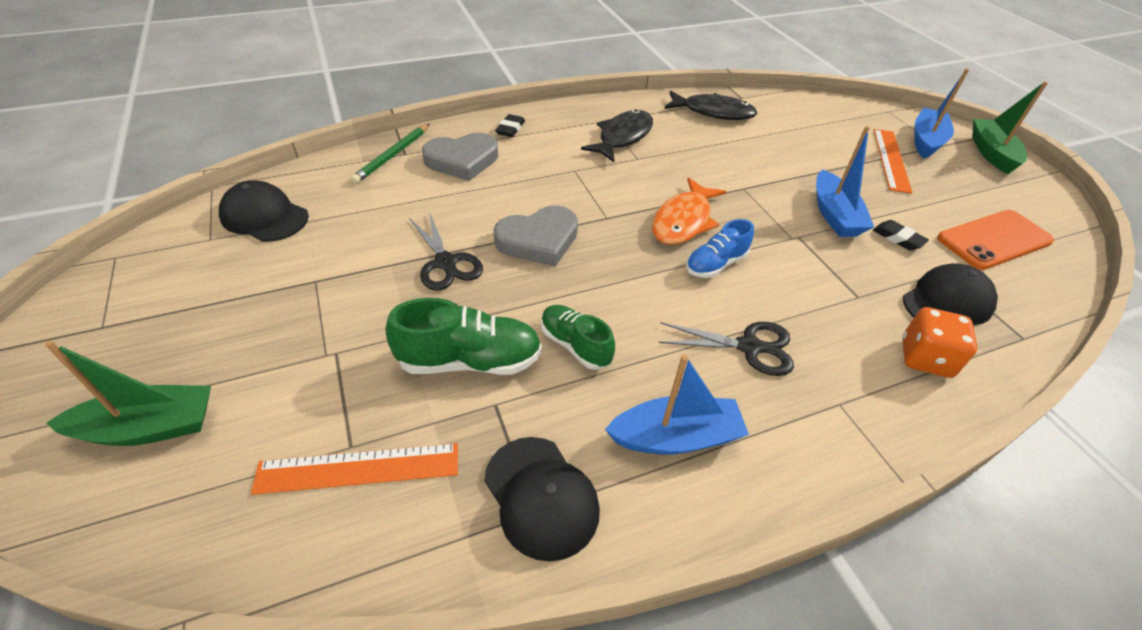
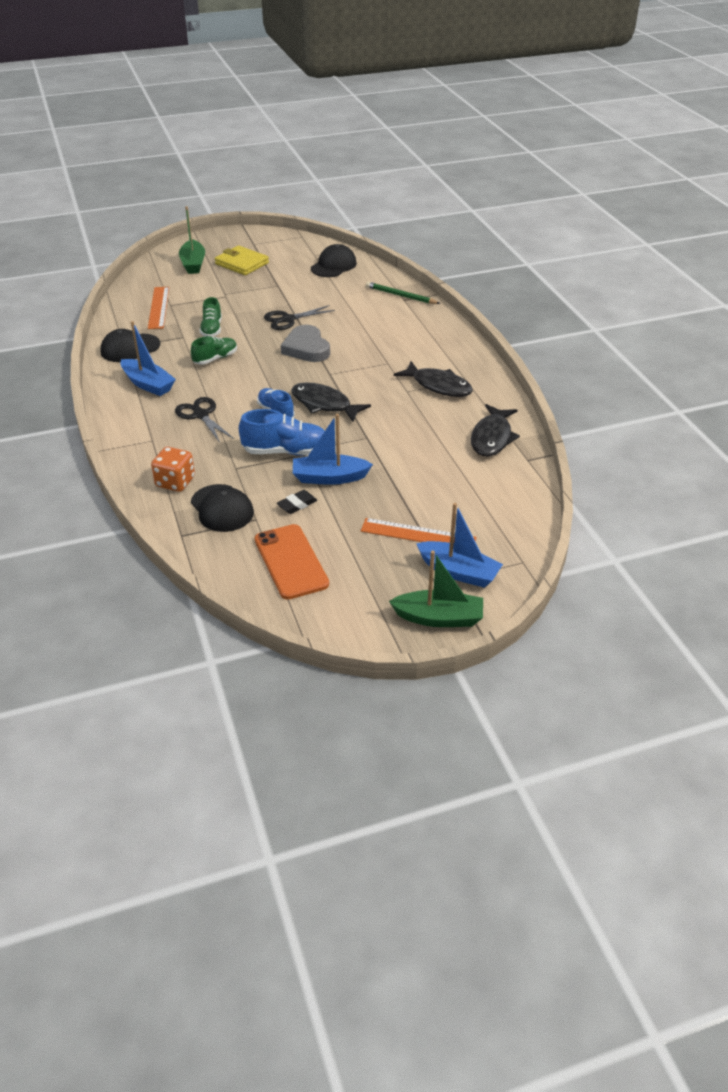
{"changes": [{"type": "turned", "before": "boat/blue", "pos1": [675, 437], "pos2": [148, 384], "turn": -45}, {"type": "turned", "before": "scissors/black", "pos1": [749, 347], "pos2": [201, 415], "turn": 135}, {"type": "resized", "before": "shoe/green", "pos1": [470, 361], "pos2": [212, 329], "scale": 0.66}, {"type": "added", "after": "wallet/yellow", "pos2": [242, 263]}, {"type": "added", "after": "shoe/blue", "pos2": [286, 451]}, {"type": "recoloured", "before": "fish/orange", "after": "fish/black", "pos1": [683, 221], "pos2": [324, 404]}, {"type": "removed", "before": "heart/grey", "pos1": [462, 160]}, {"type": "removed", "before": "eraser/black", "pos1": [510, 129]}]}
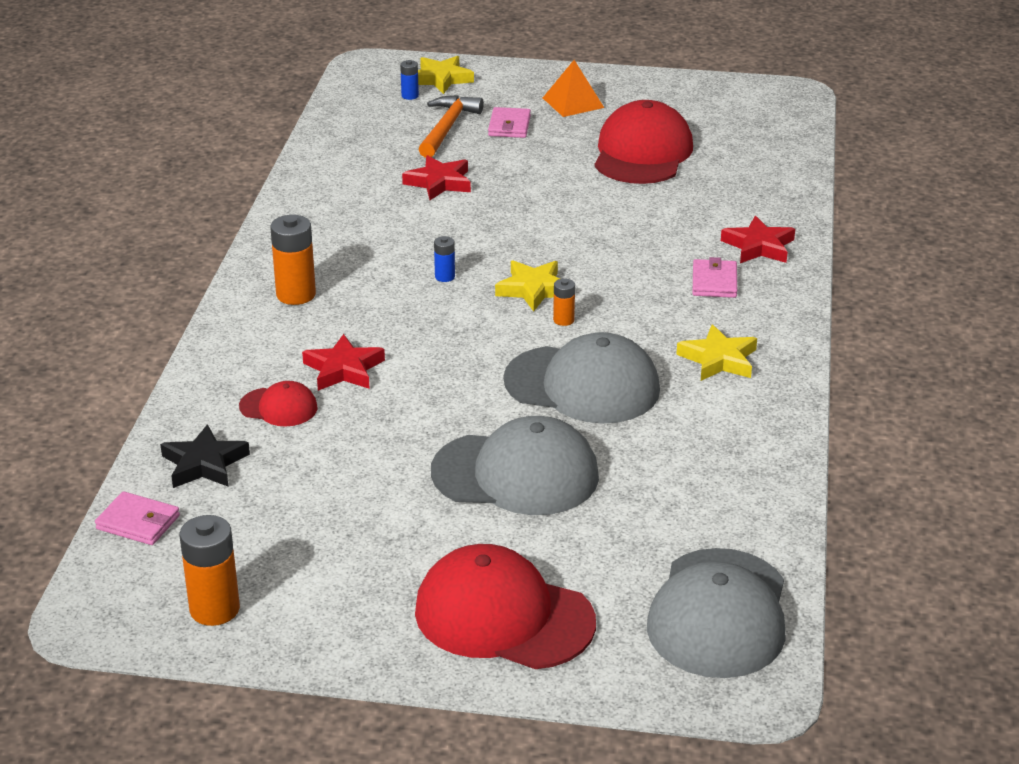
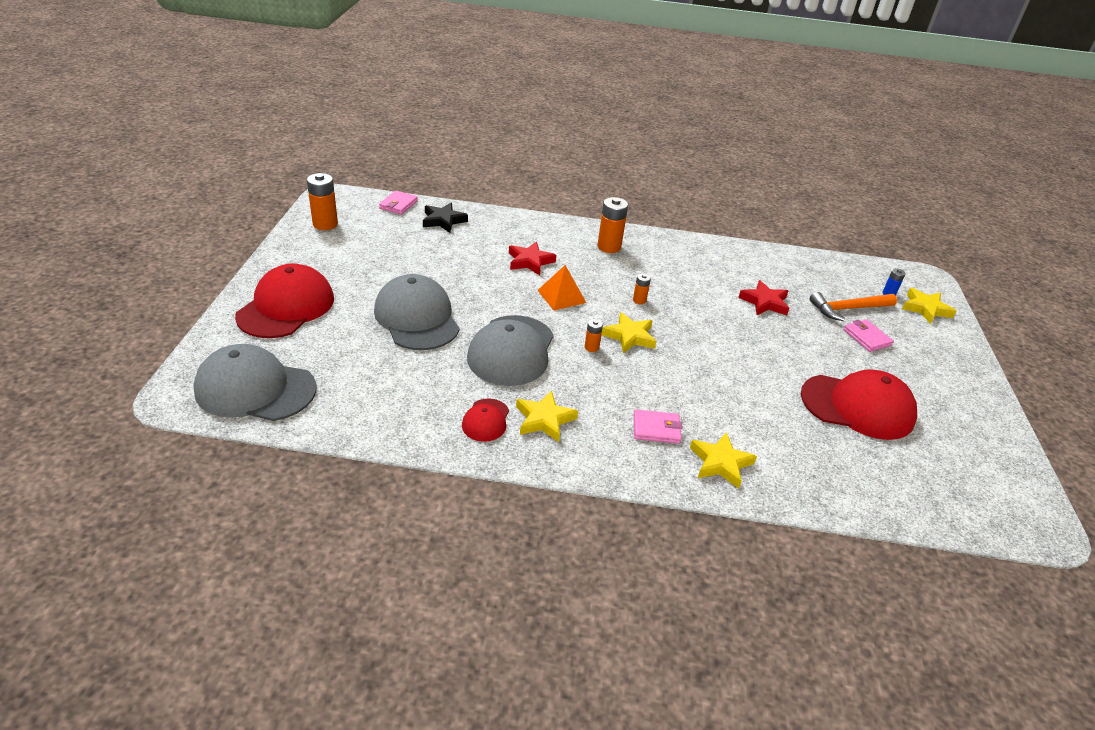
{"changes": [{"type": "turned", "before": "cap/grey", "pos1": [516, 474], "pos2": [417, 318], "turn": 150}, {"type": "moved", "before": "cap/red", "pos1": [278, 407], "pos2": [486, 420]}, {"type": "moved", "before": "pyramid/orange", "pos1": [573, 102], "pos2": [561, 296]}, {"type": "recoloured", "before": "battery/blue", "after": "battery/orange", "pos1": [445, 277], "pos2": [639, 300]}, {"type": "recoloured", "before": "star/red", "after": "star/yellow", "pos1": [758, 246], "pos2": [720, 463]}, {"type": "turned", "before": "hammer/orange", "pos1": [447, 128], "pos2": [848, 309], "turn": 150}, {"type": "turned", "before": "wallet/pink", "pos1": [509, 126], "pos2": [867, 338], "turn": 60}]}
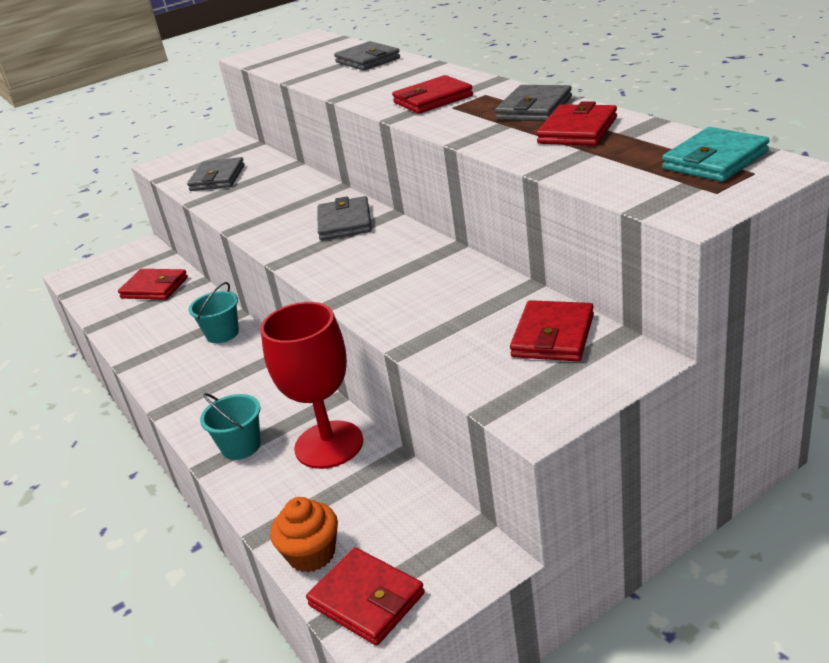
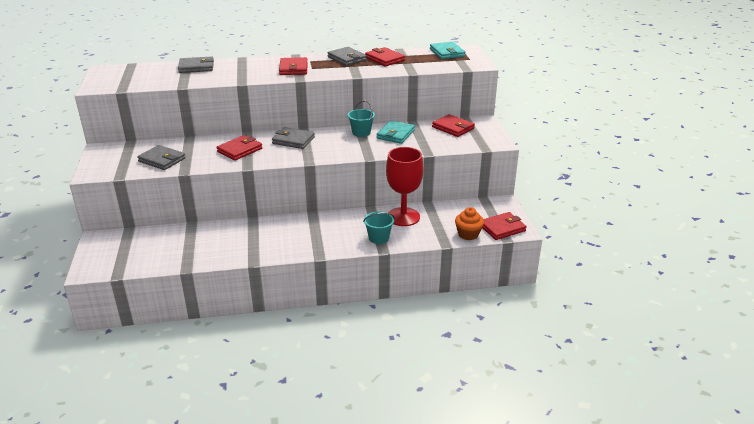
{"changes": [{"type": "moved", "before": "wallet/red", "pos1": [154, 288], "pos2": [240, 150]}, {"type": "moved", "before": "bucket/turquoise", "pos1": [222, 334], "pos2": [361, 132]}, {"type": "added", "after": "wallet/turquoise", "pos2": [395, 134]}]}
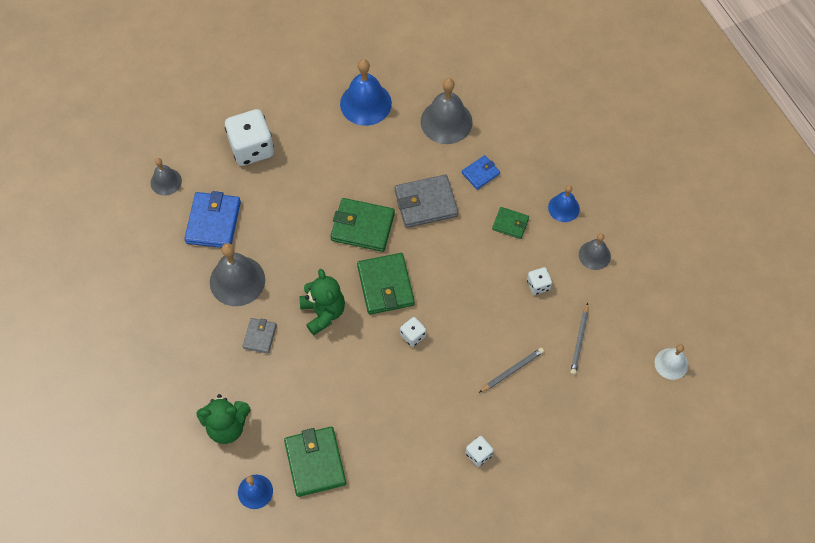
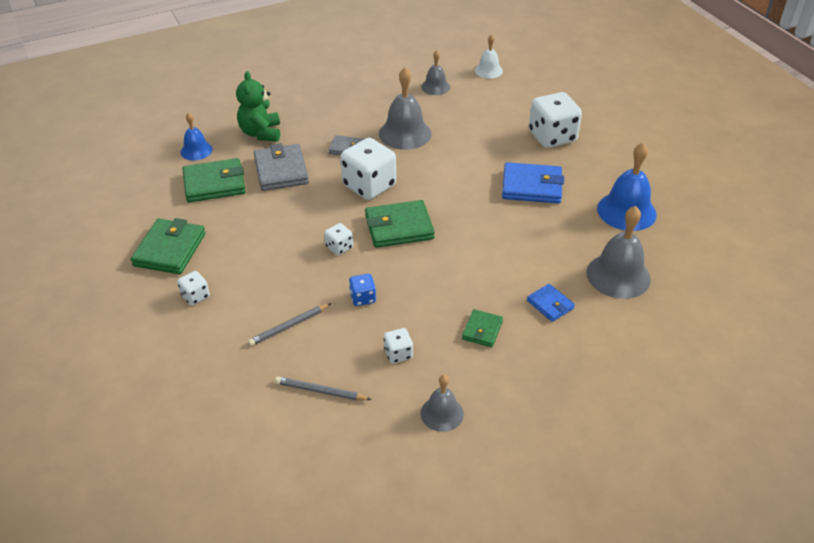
{"changes": [{"type": "moved", "before": "wallet/green", "pos1": [362, 227], "pos2": [170, 249]}, {"type": "turned", "before": "pencil/grey", "pos1": [512, 370], "pos2": [289, 326], "turn": 90}, {"type": "moved", "before": "wallet/grey", "pos1": [426, 203], "pos2": [281, 170]}, {"type": "replaced", "before": "teddy bear/green", "after": "dice/white", "pos1": [323, 313], "pos2": [369, 186]}, {"type": "added", "after": "dice/blue", "pos2": [362, 298]}, {"type": "moved", "before": "bell/grey", "pos1": [166, 181], "pos2": [435, 87]}, {"type": "moved", "before": "bell/white", "pos1": [671, 363], "pos2": [488, 70]}, {"type": "moved", "before": "wallet/blue", "pos1": [213, 222], "pos2": [532, 186]}, {"type": "removed", "before": "bell/blue", "pos1": [563, 208]}]}
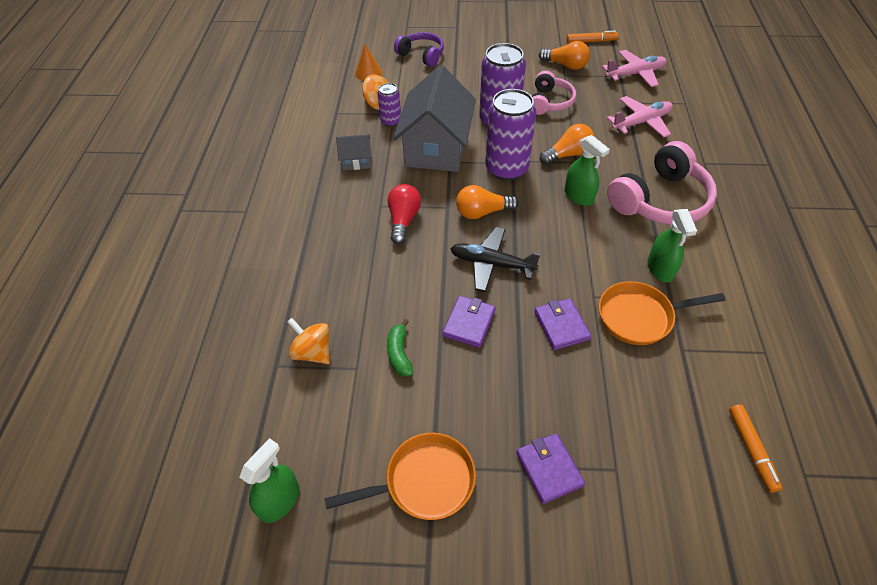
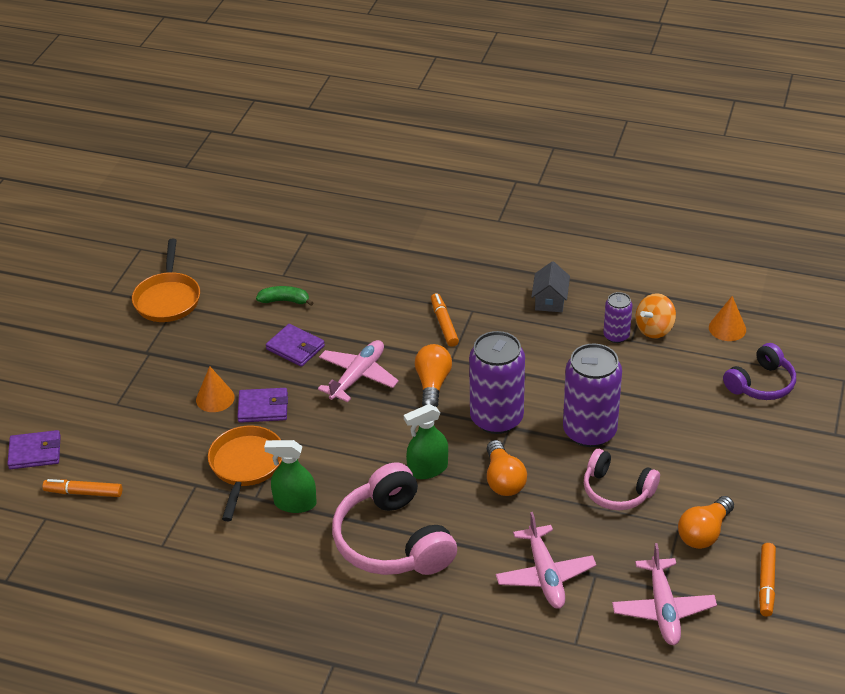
{"changes": [{"type": "moved", "before": "wallet/purple", "pos1": [549, 469], "pos2": [35, 452]}, {"type": "added", "after": "cone/orange", "pos2": [215, 398]}, {"type": "recoloured", "before": "plane/black", "after": "plane/pink", "pos1": [491, 264], "pos2": [358, 376]}, {"type": "replaced", "before": "light bulb/red", "after": "marker/orange", "pos1": [403, 220], "pos2": [444, 324]}, {"type": "removed", "before": "spray bottle/green", "pos1": [279, 500]}, {"type": "removed", "before": "spinning top/orange", "pos1": [313, 352]}, {"type": "removed", "before": "house/grey", "pos1": [436, 148]}]}
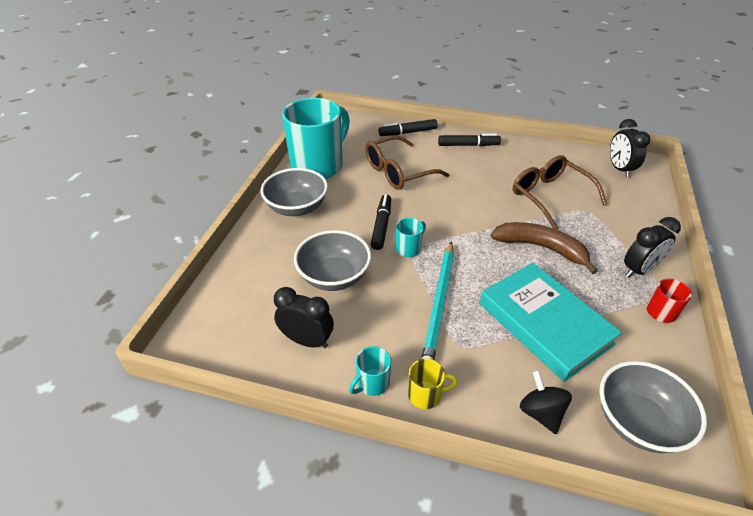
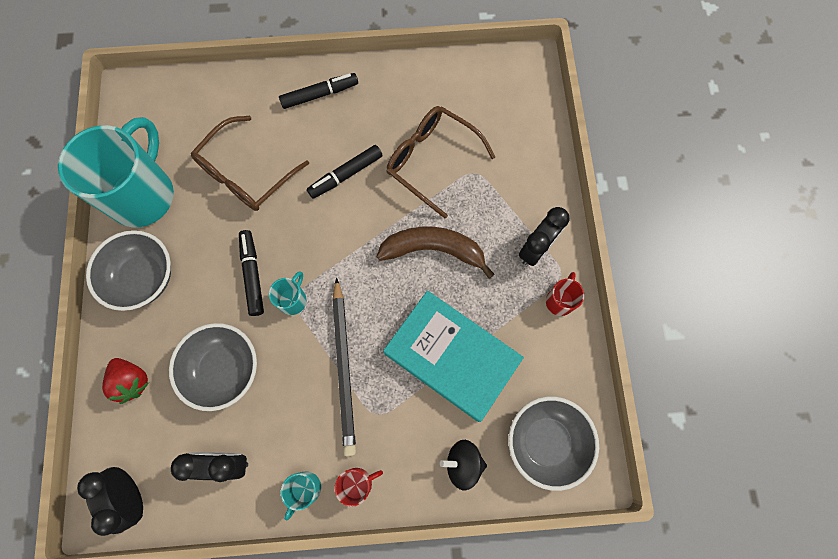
{"changes": [{"type": "moved", "before": "clock/black", "pos1": [619, 169], "pos2": [132, 496]}, {"type": "added", "after": "strawberry/red", "pos2": [132, 381]}, {"type": "moved", "before": "marker/black", "pos1": [408, 132], "pos2": [345, 175]}, {"type": "recoloured", "before": "pencil/turquoise", "after": "pencil/black", "pos1": [439, 304], "pos2": [344, 368]}, {"type": "recoloured", "before": "mug/yellow", "after": "mug/red", "pos1": [425, 395], "pos2": [357, 483]}, {"type": "turned", "before": "spinning top/black", "pos1": [540, 412], "pos2": [463, 463], "turn": -45}]}
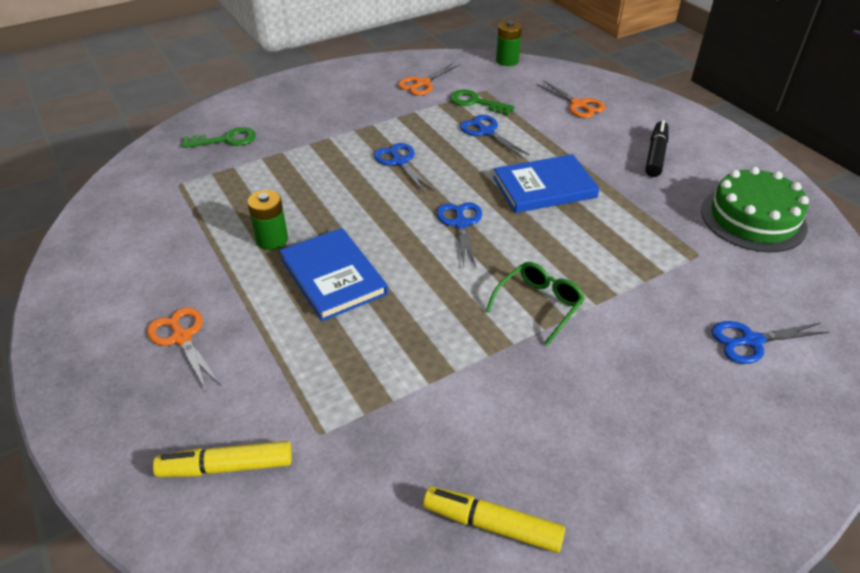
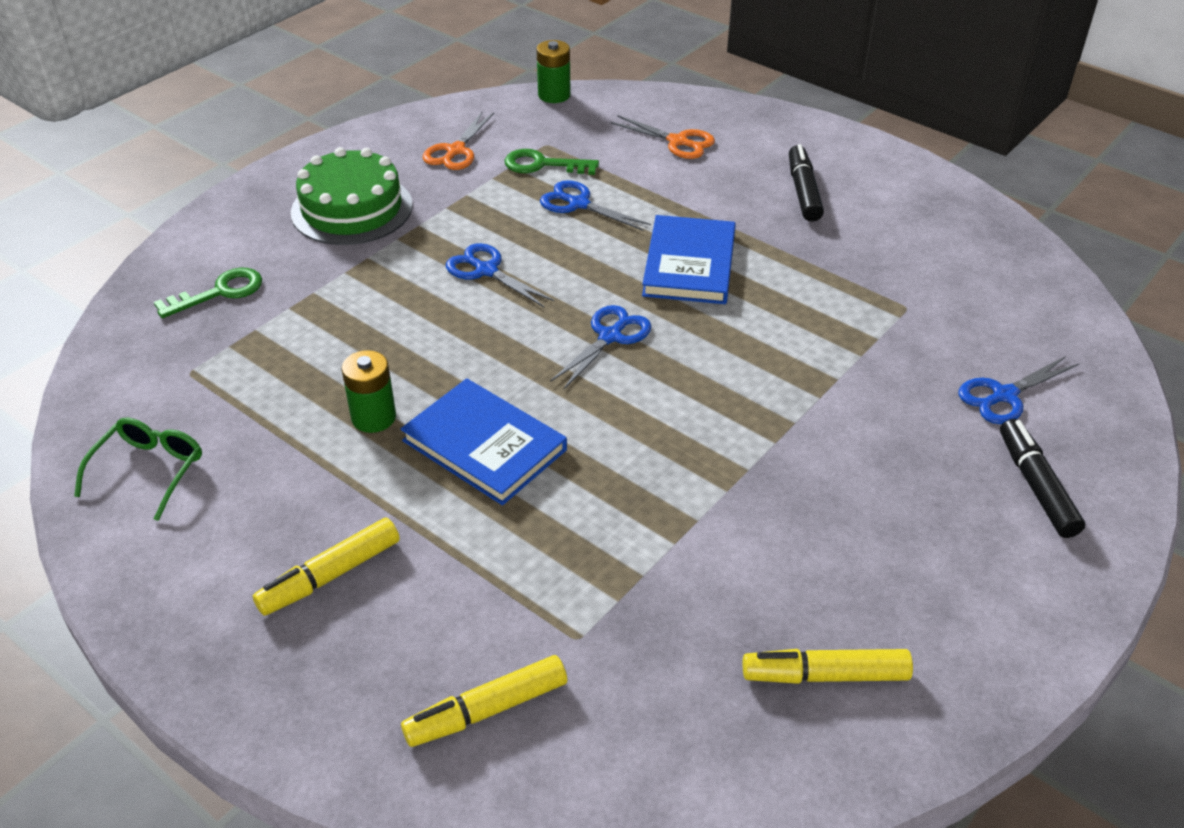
{"changes": [{"type": "moved", "before": "glasses/green", "pos1": [539, 305], "pos2": [149, 470]}, {"type": "replaced", "before": "scissors/orange", "after": "marker/yellow", "pos1": [182, 337], "pos2": [330, 576]}, {"type": "moved", "before": "cake/green", "pos1": [753, 219], "pos2": [352, 209]}, {"type": "turned", "before": "scissors/blue", "pos1": [461, 224], "pos2": [610, 336], "turn": 60}, {"type": "turned", "before": "book/blue", "pos1": [544, 187], "pos2": [689, 264], "turn": -45}, {"type": "added", "after": "marker/black", "pos2": [1036, 486]}]}
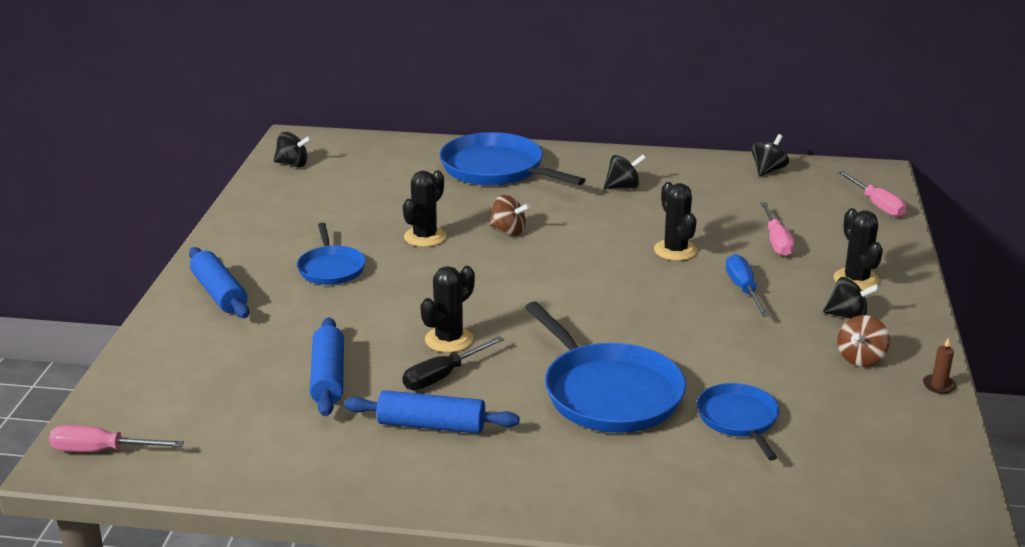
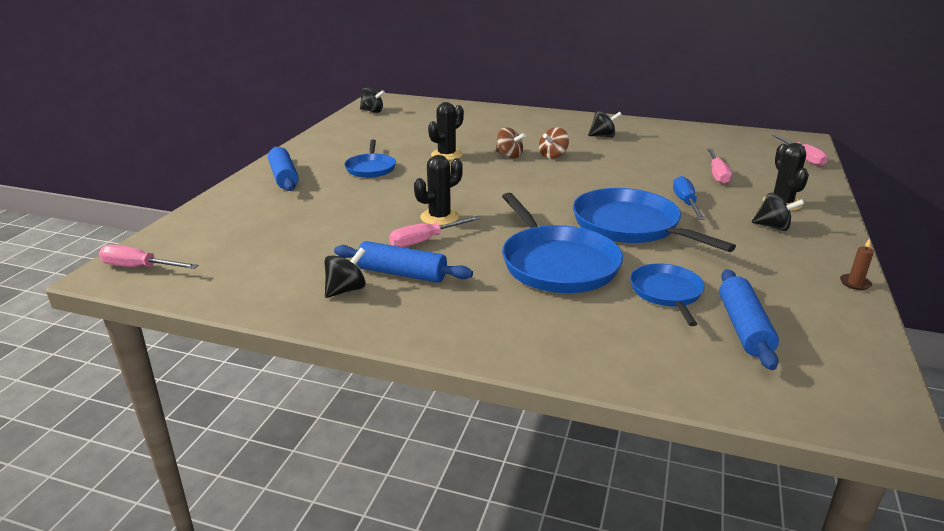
{"changes": [{"type": "moved", "before": "spinning top/black", "pos1": [768, 170], "pos2": [346, 290]}, {"type": "recoloured", "before": "screwdriver/black", "after": "screwdriver/pink", "pos1": [443, 376], "pos2": [425, 240]}, {"type": "moved", "before": "spinning top/brown", "pos1": [860, 358], "pos2": [553, 156]}, {"type": "moved", "before": "pan/blue", "pos1": [496, 169], "pos2": [630, 226]}, {"type": "moved", "before": "rolling pin/blue", "pos1": [328, 377], "pos2": [744, 328]}, {"type": "removed", "before": "cactus/black", "pos1": [675, 250]}]}
